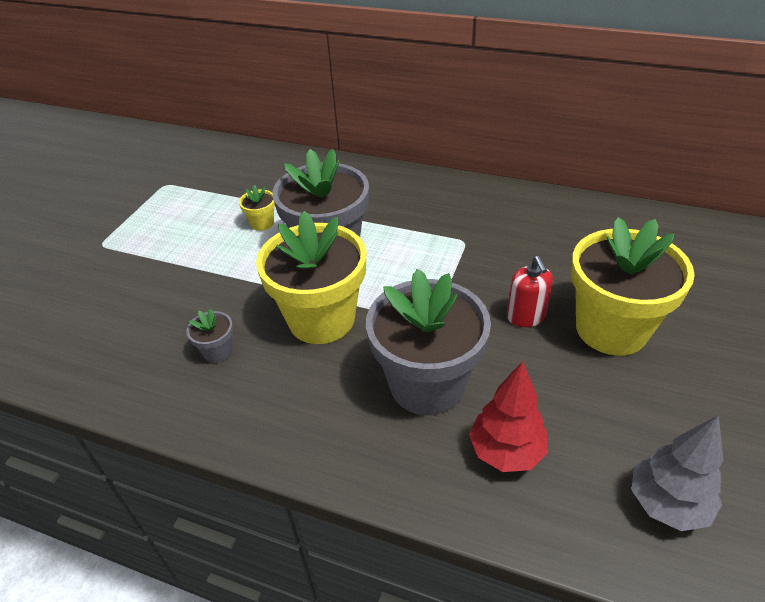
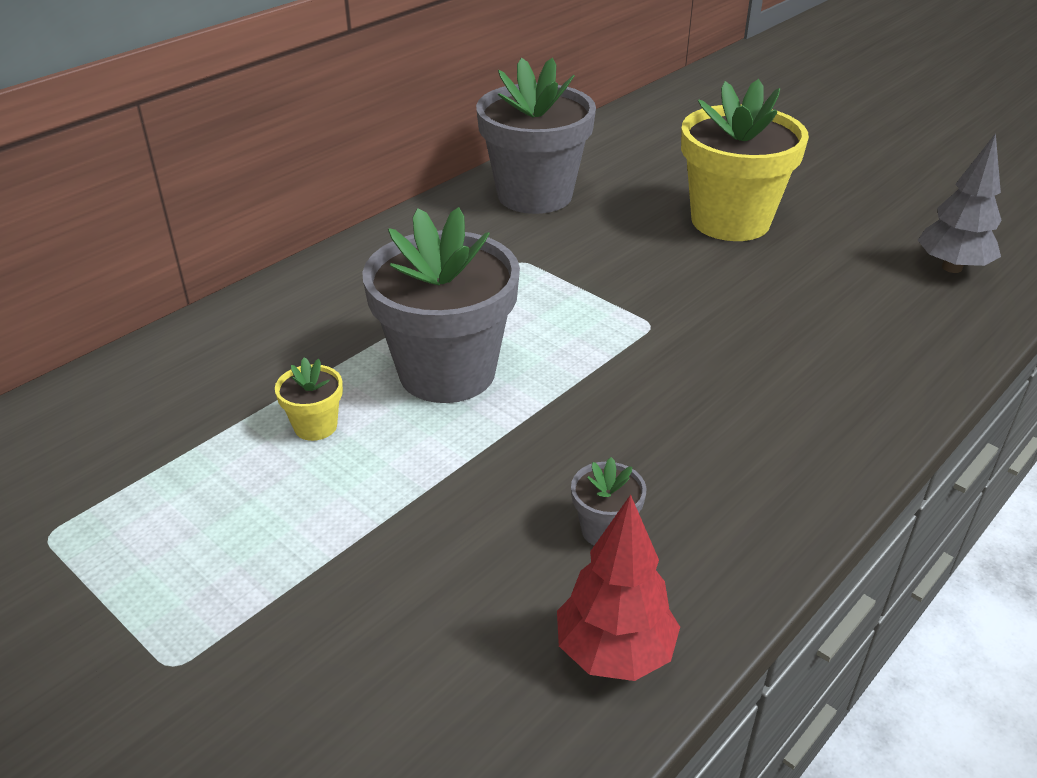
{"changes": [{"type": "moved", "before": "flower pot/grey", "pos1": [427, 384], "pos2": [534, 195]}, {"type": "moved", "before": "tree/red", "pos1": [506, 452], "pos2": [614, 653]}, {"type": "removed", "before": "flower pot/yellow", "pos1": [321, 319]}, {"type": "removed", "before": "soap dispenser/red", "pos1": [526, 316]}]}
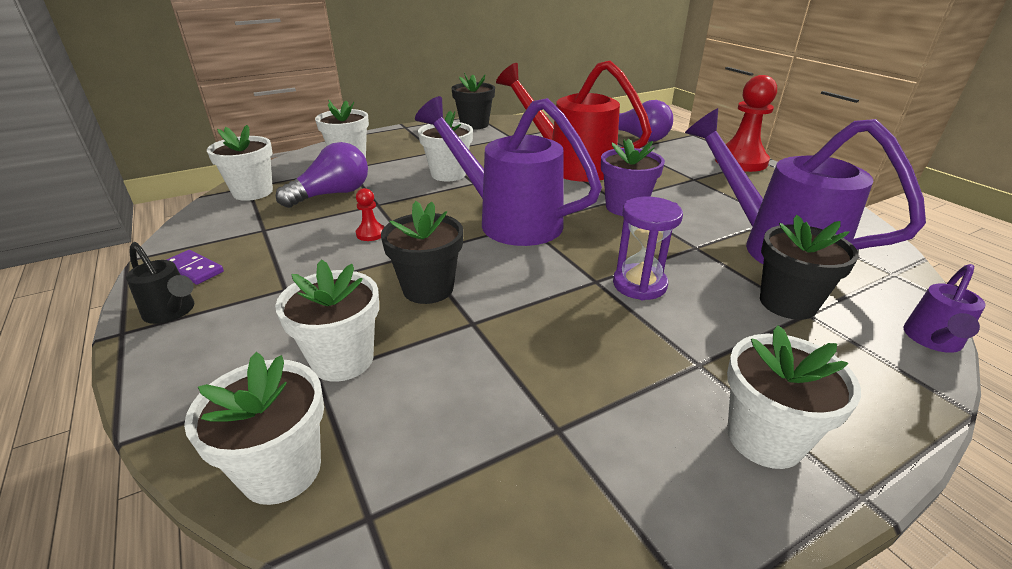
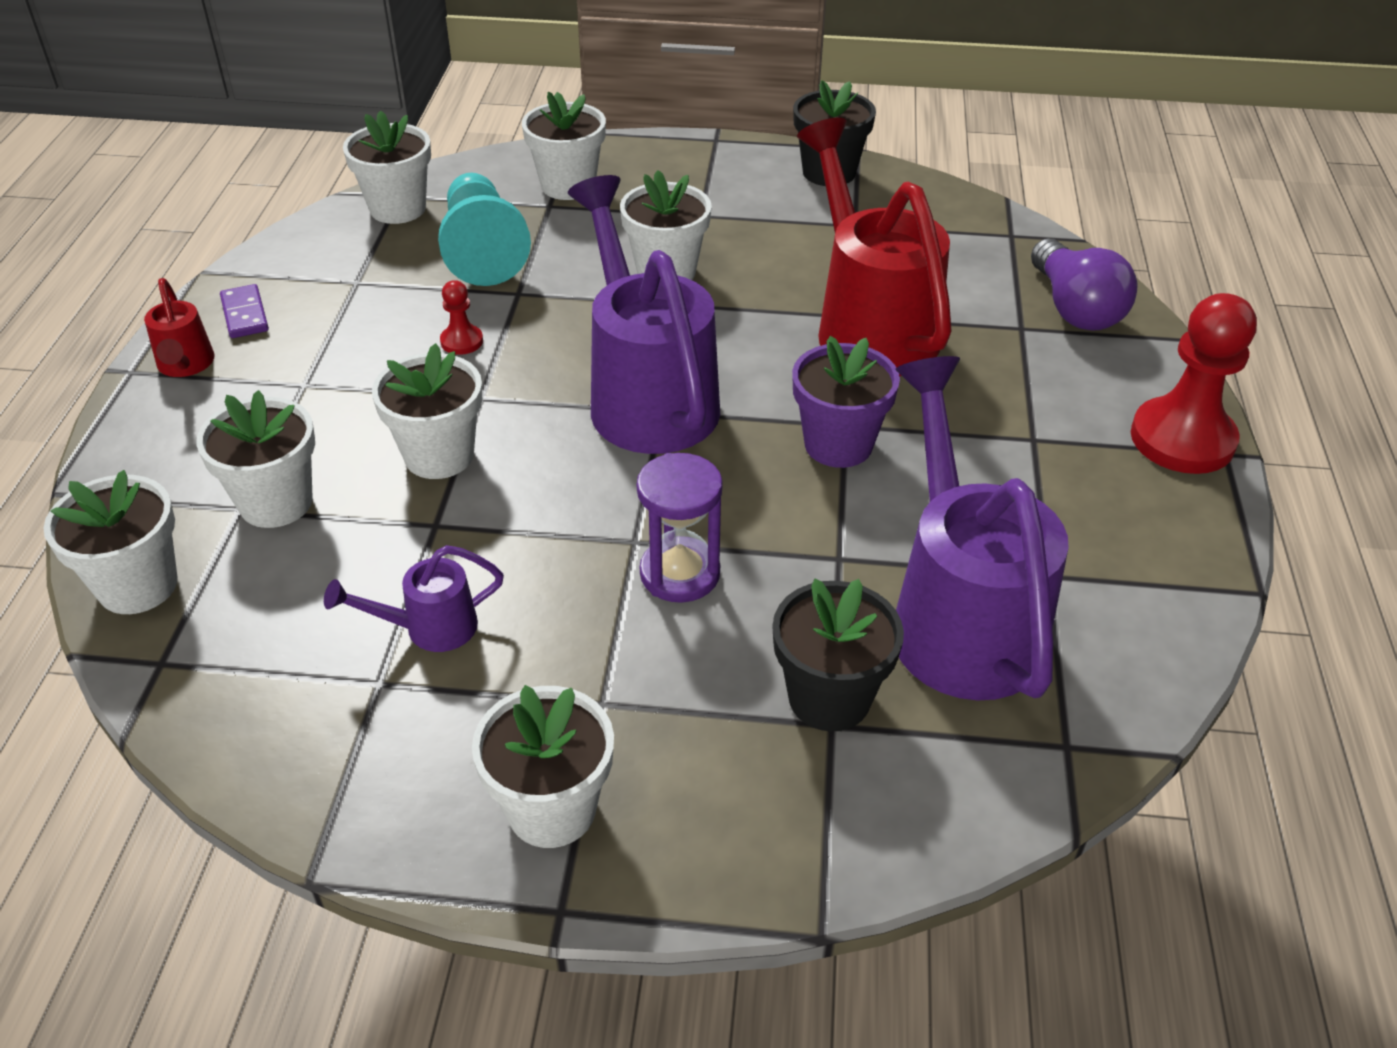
{"changes": [{"type": "recoloured", "before": "watering can/black", "after": "watering can/red", "pos1": [173, 312], "pos2": [185, 366]}, {"type": "moved", "before": "watering can/purple", "pos1": [932, 341], "pos2": [428, 628]}, {"type": "recoloured", "before": "flower pot/black", "after": "flower pot/white", "pos1": [428, 288], "pos2": [439, 455]}, {"type": "replaced", "before": "light bulb/purple", "after": "pawn/turquoise", "pos1": [332, 194], "pos2": [482, 251]}]}
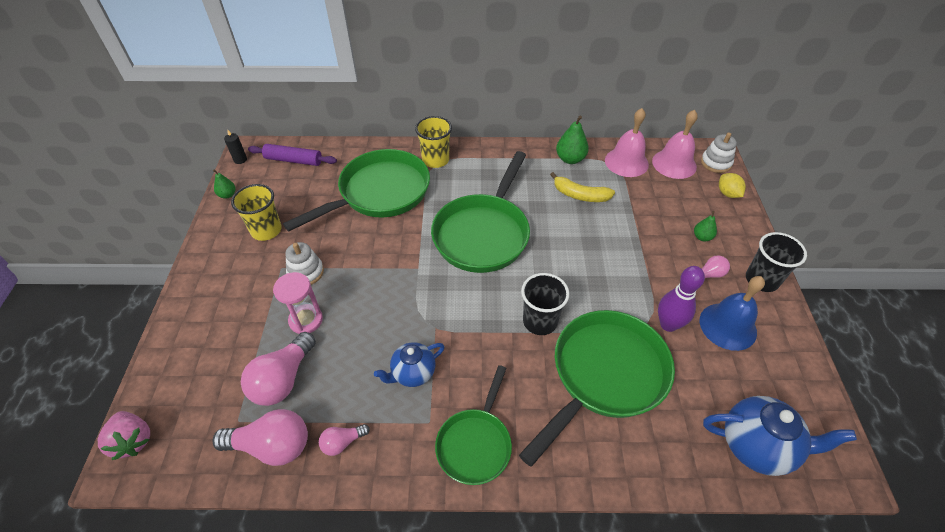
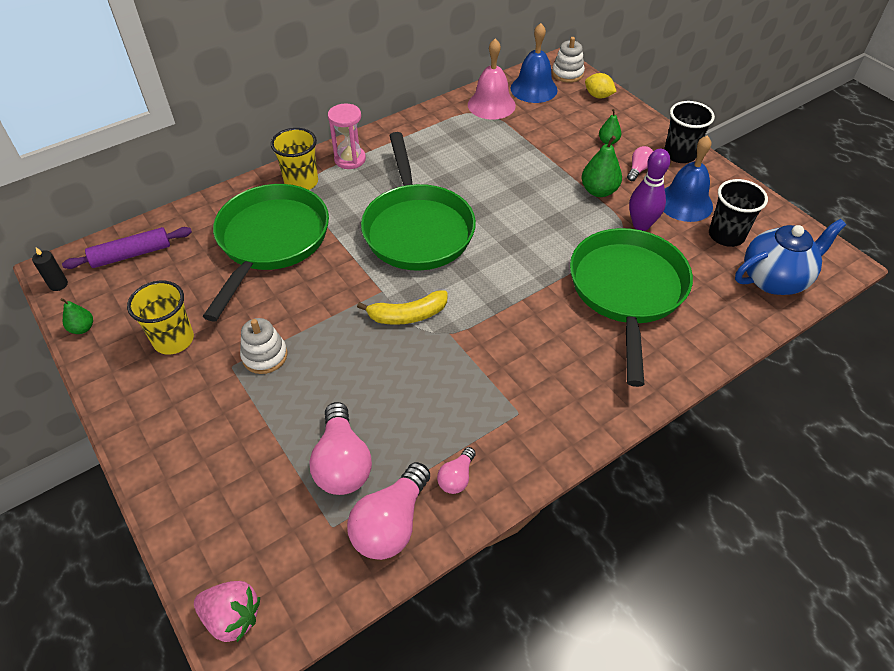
{"changes": [{"type": "moved", "before": "hourglass/pink", "pos1": [306, 320], "pos2": [350, 159]}, {"type": "turned", "before": "light bulb/pink", "pos1": [272, 446], "pos2": [391, 524], "turn": 150}, {"type": "moved", "before": "banana/yellow", "pos1": [580, 195], "pos2": [407, 315]}, {"type": "recoloured", "before": "bell/pink", "after": "bell/blue", "pos1": [674, 164], "pos2": [533, 89]}, {"type": "moved", "before": "pear/green", "pos1": [570, 159], "pos2": [598, 191]}, {"type": "moved", "before": "cup/black", "pos1": [540, 321], "pos2": [726, 235]}, {"type": "removed", "before": "teapot/blue", "pos1": [413, 373]}, {"type": "removed", "before": "pan/green", "pos1": [475, 444]}]}
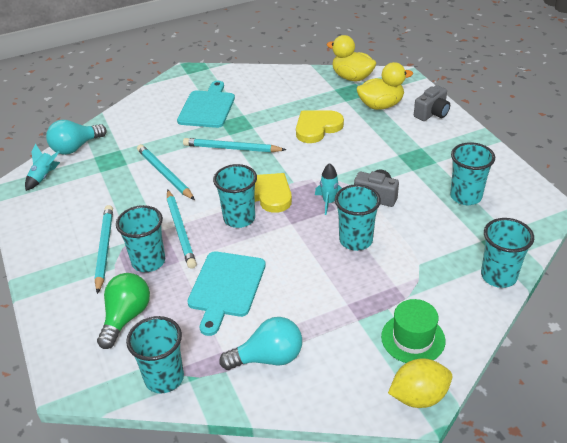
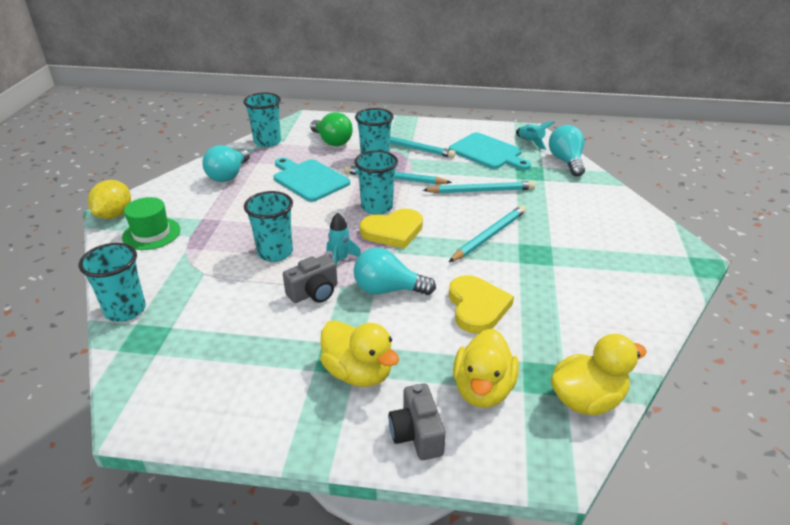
{"changes": [{"type": "added", "after": "duck/yellow", "pos2": [358, 373]}, {"type": "added", "after": "light bulb/turquoise", "pos2": [388, 290]}, {"type": "moved", "before": "cutting board/turquoise", "pos1": [207, 107], "pos2": [488, 152]}, {"type": "removed", "before": "cup/turquoise", "pos1": [465, 196]}]}
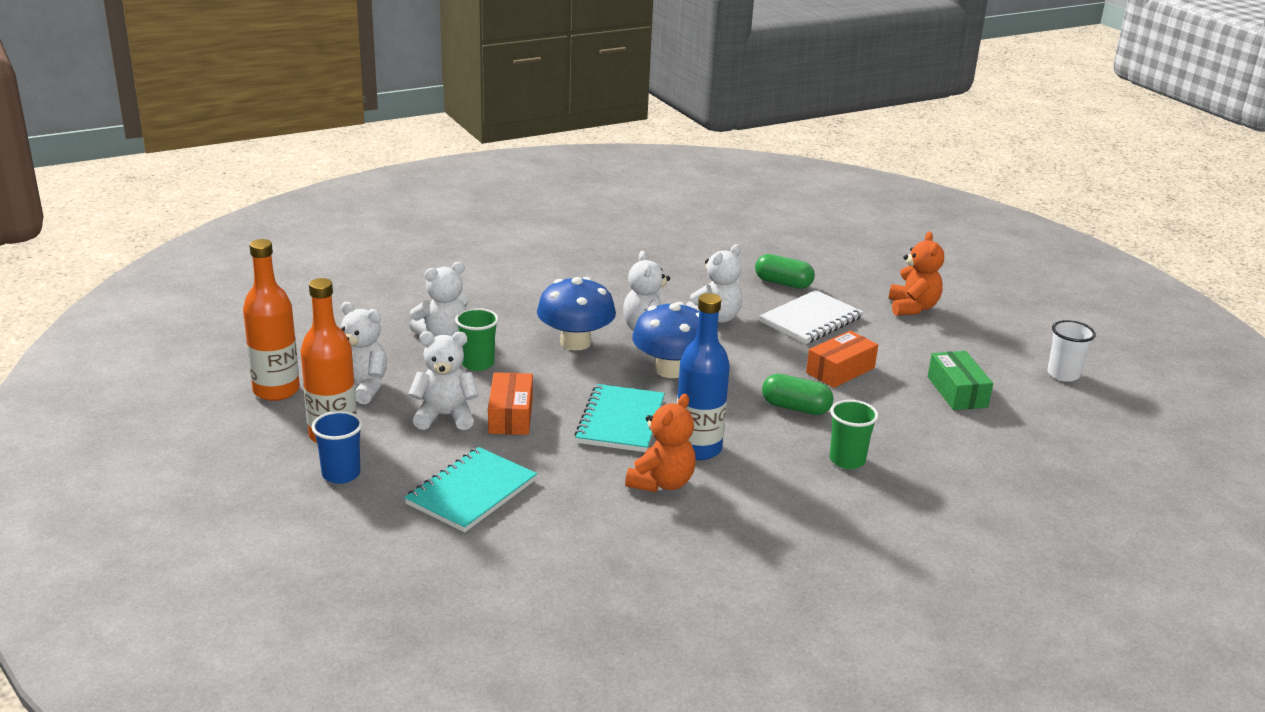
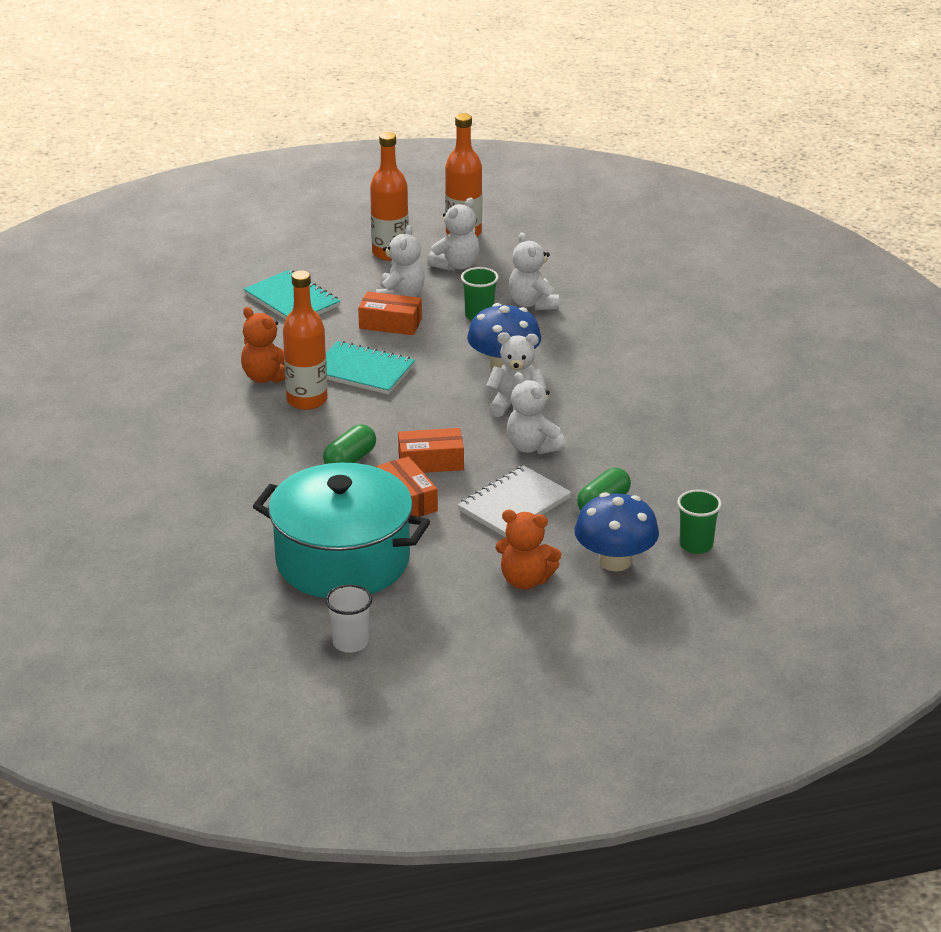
{"changes": [{"type": "replaced", "before": "box/green", "after": "pot/turquoise", "pos1": [957, 392], "pos2": [342, 560]}, {"type": "recoloured", "before": "bottle/blue", "after": "bottle/orange", "pos1": [698, 448], "pos2": [307, 400]}, {"type": "added", "after": "box/orange", "pos2": [431, 462]}, {"type": "turned", "before": "notebook/white", "pos1": [810, 320], "pos2": [514, 504], "turn": 75}, {"type": "moved", "before": "mushroom/blue", "pos1": [670, 370], "pos2": [615, 561]}, {"type": "moved", "before": "cup/green", "pos1": [847, 460], "pos2": [696, 545]}, {"type": "removed", "before": "cup/blue", "pos1": [341, 474]}]}
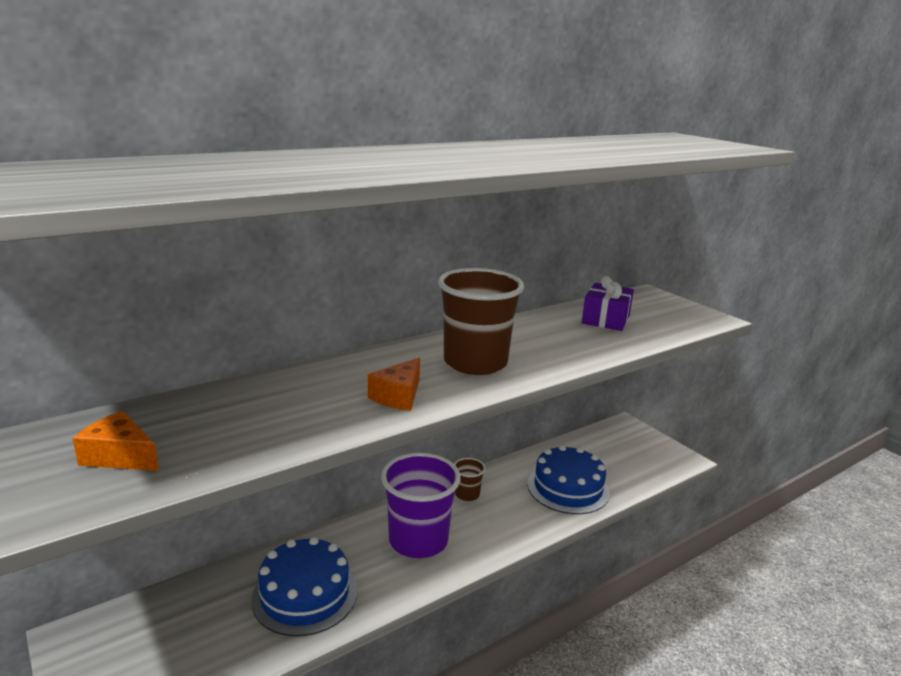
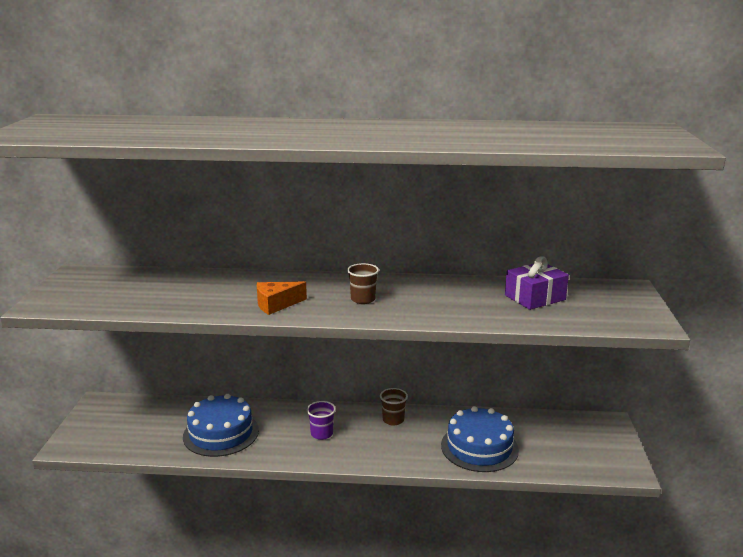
{"changes": [{"type": "resized", "before": "cup/purple", "pos1": [418, 540], "pos2": [322, 434], "scale": 0.46}, {"type": "resized", "before": "cup/brown", "pos1": [475, 363], "pos2": [363, 299], "scale": 0.46}, {"type": "removed", "before": "cheese/orange", "pos1": [119, 456]}]}
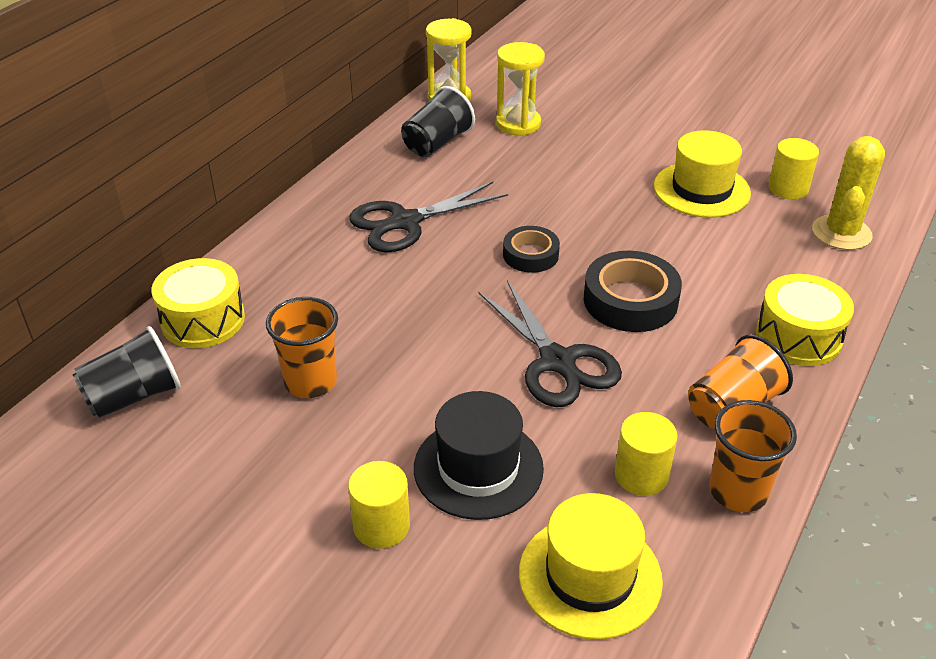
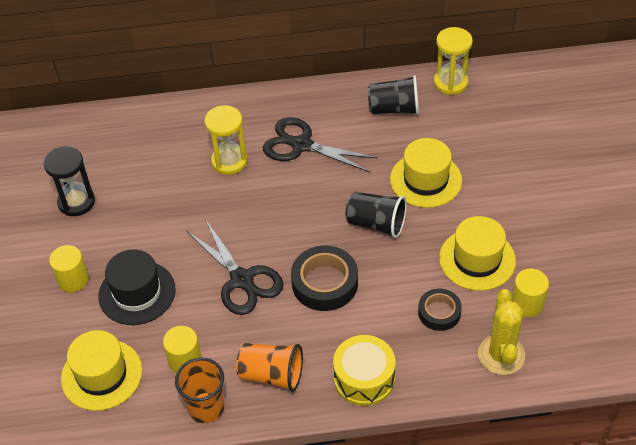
{"changes": [{"type": "added", "after": "hourglass/black", "pos2": [76, 202]}, {"type": "turned", "before": "scissors/black", "pos1": [557, 361], "pos2": [242, 279], "turn": -60}, {"type": "moved", "before": "hourglass/yellow", "pos1": [518, 124], "pos2": [229, 161]}, {"type": "moved", "before": "cup/black", "pos1": [134, 396], "pos2": [376, 224]}, {"type": "added", "after": "hat/yellow", "pos2": [426, 180]}, {"type": "moved", "before": "tape/black", "pos1": [530, 255], "pos2": [439, 312]}, {"type": "turned", "before": "cactus/yellow", "pos1": [841, 233], "pos2": [501, 355], "turn": -75}, {"type": "removed", "before": "drum/yellow", "pos1": [203, 320]}, {"type": "removed", "before": "cup/orange", "pos1": [310, 382]}]}
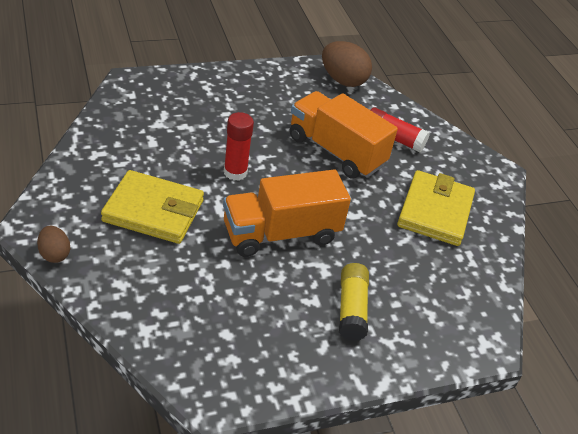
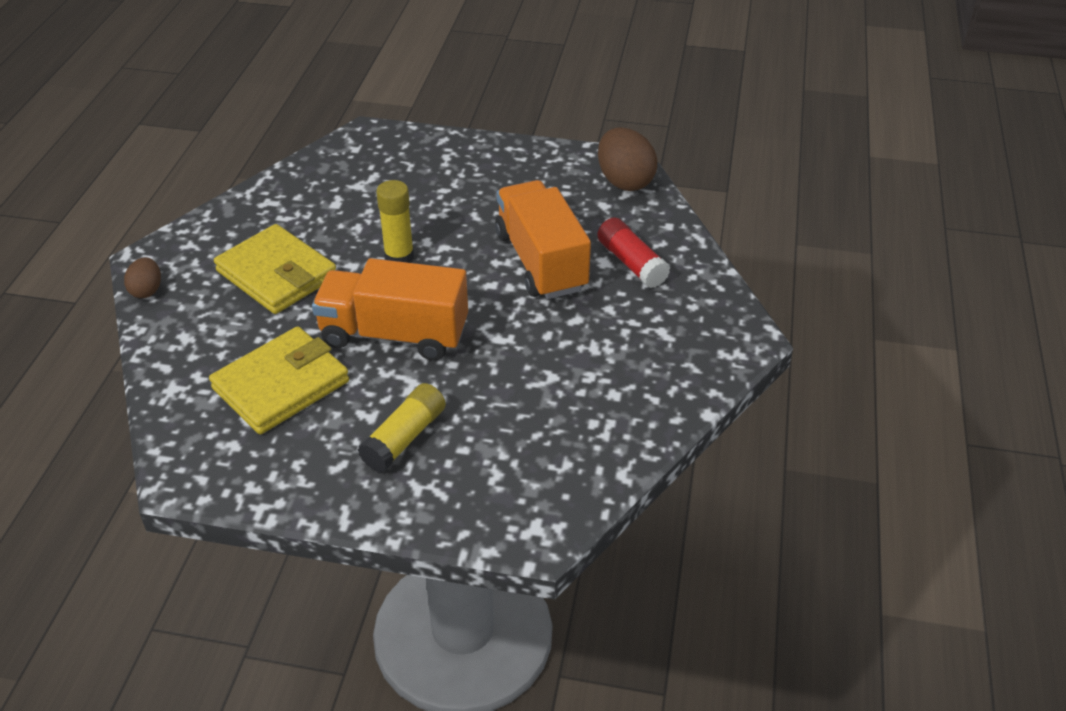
{"changes": [{"type": "moved", "before": "wallet/yellow", "pos1": [435, 211], "pos2": [281, 385]}, {"type": "recoloured", "before": "glue stick/red", "after": "glue stick/yellow", "pos1": [235, 172], "pos2": [399, 256]}]}
